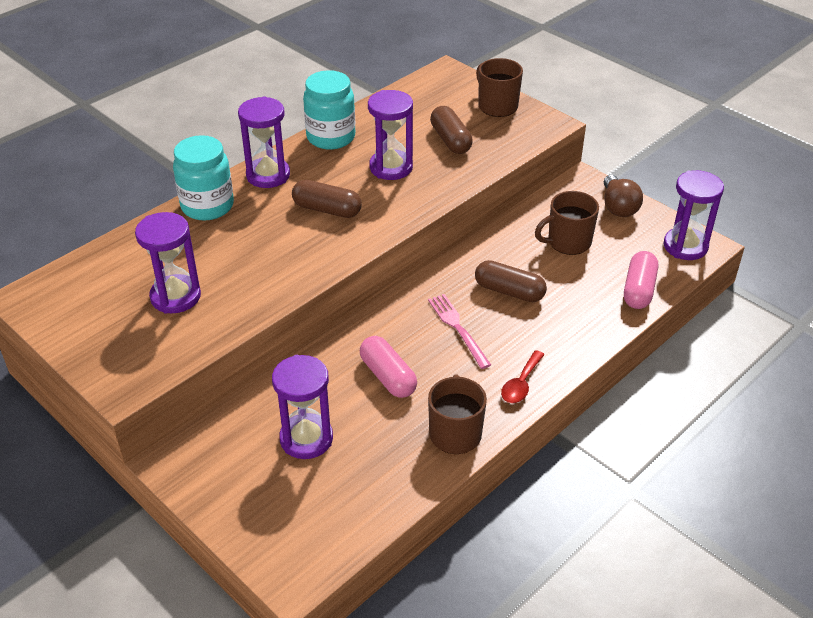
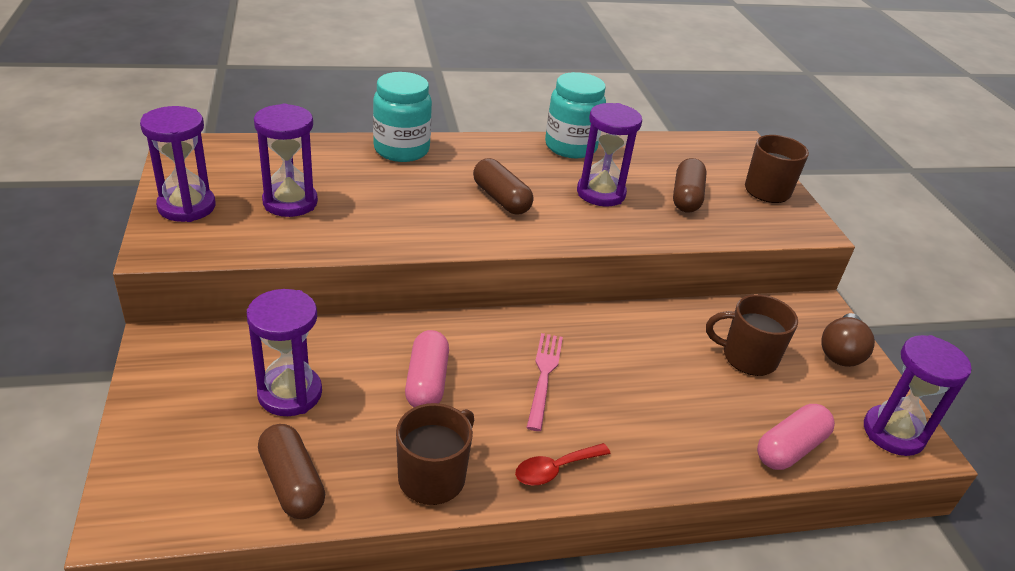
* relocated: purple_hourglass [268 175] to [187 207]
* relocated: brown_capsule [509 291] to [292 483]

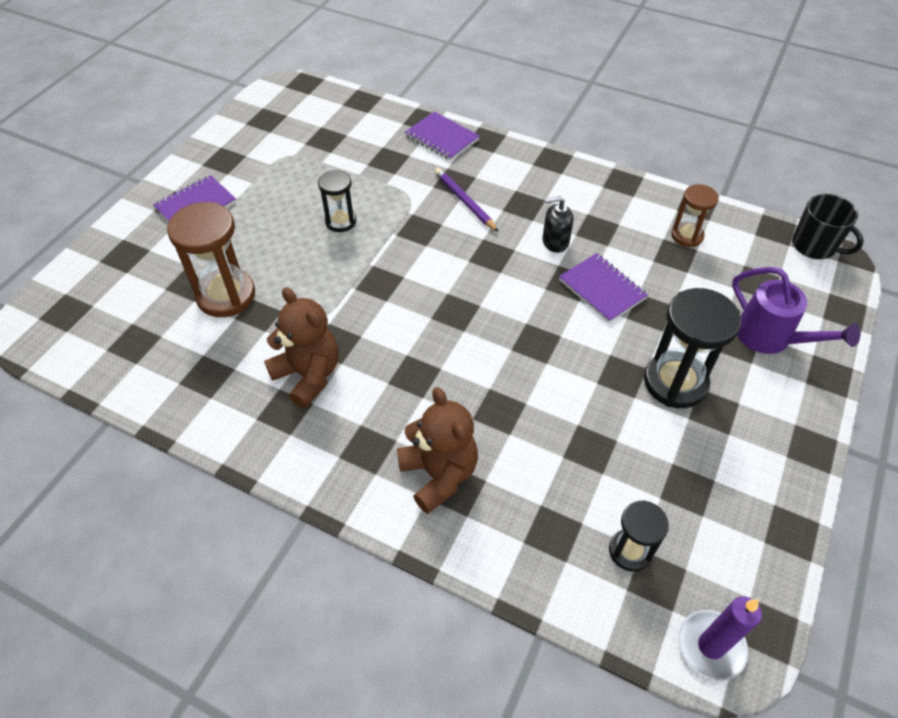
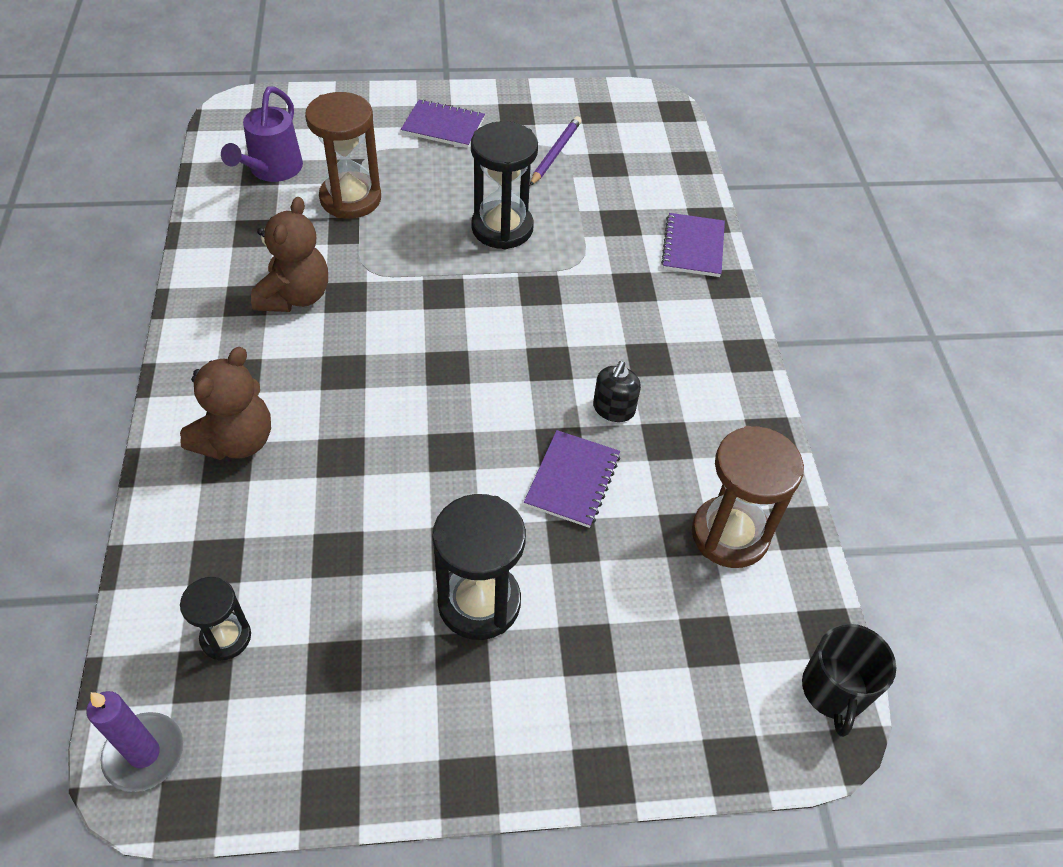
* size: black_hourglass [340 221] = [502 228] x1.72
* relocated: purple_pencil [464 201] to [555 153]
* spun: black_soap_dispenser [555 241] = [613 409] 120 degrees counterclockwise
* size: brown_hourglass [687 236] = [730 534] x1.72
* relocated: purple_watering_can [771 338] to [272 170]

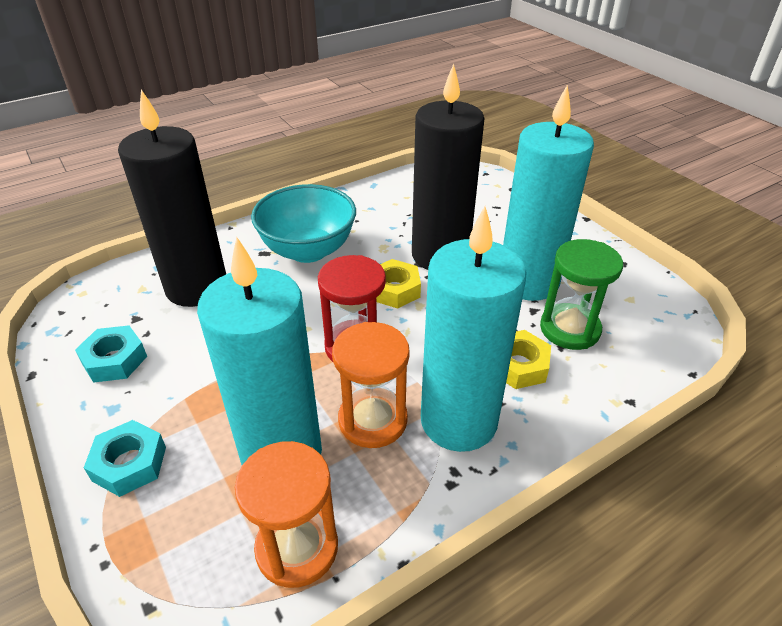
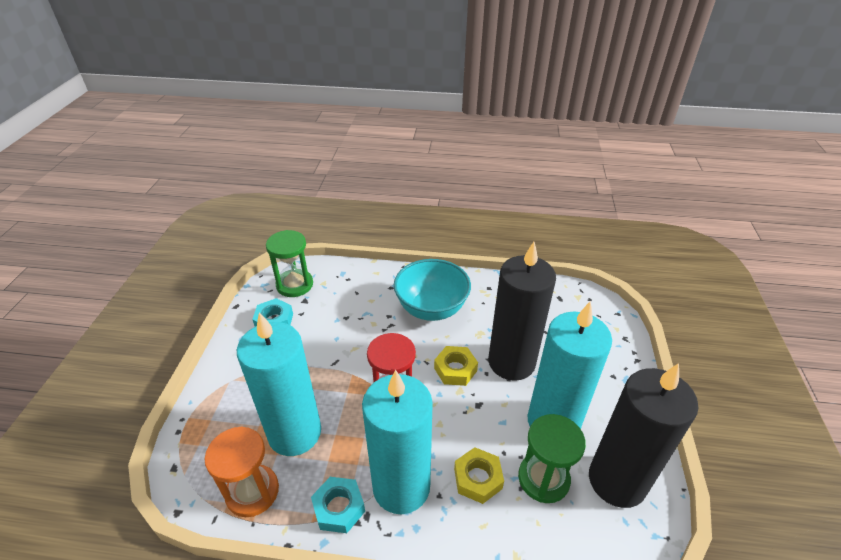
* relocated: turquoise_nut [129 464] to [339 508]
* relocated: black_candle [196 287] to [617 481]
* missing: orange_hourglass [373 420]
* appeared: green_hourglass [295 285]

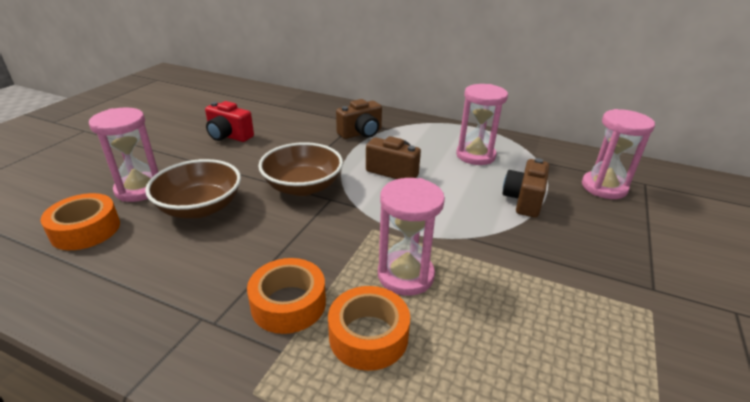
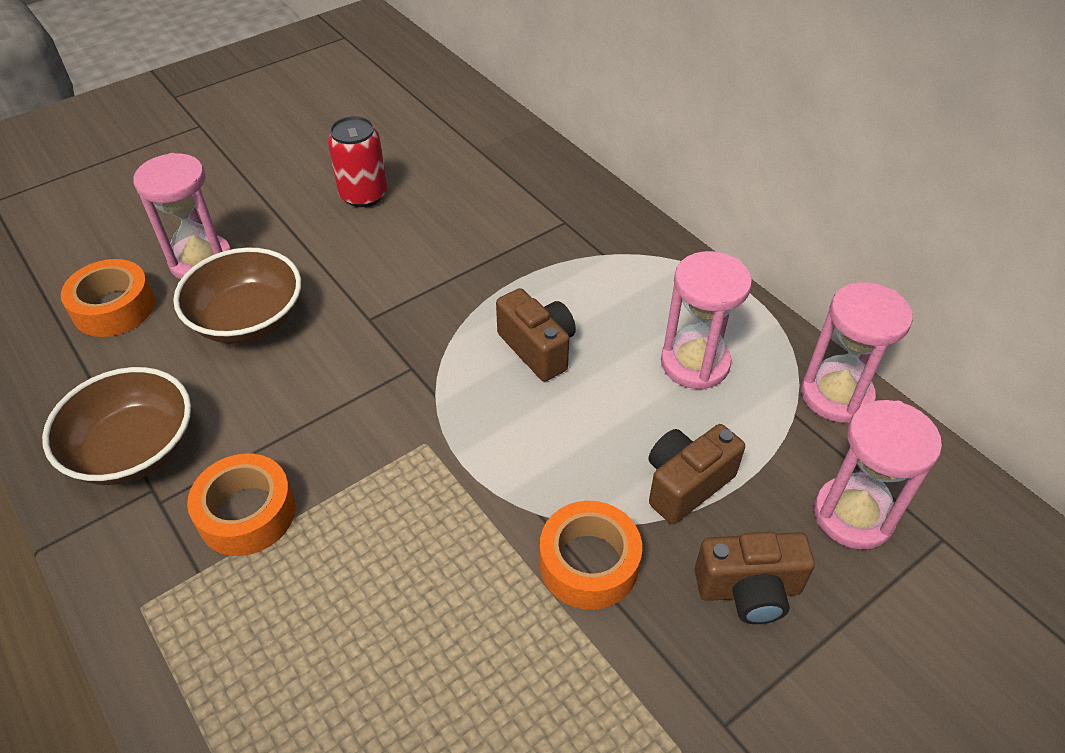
* exchanged: red_camera [229 136] to red_can [363 195]
* relocated: brown_bowl [303 187] to [134 449]
* relocated: orange_tape [368 336] to [589 563]
* relocated: brown_camera [361 133] to [749 590]
* relocated: pink_hourglass [405 275] to [836 395]

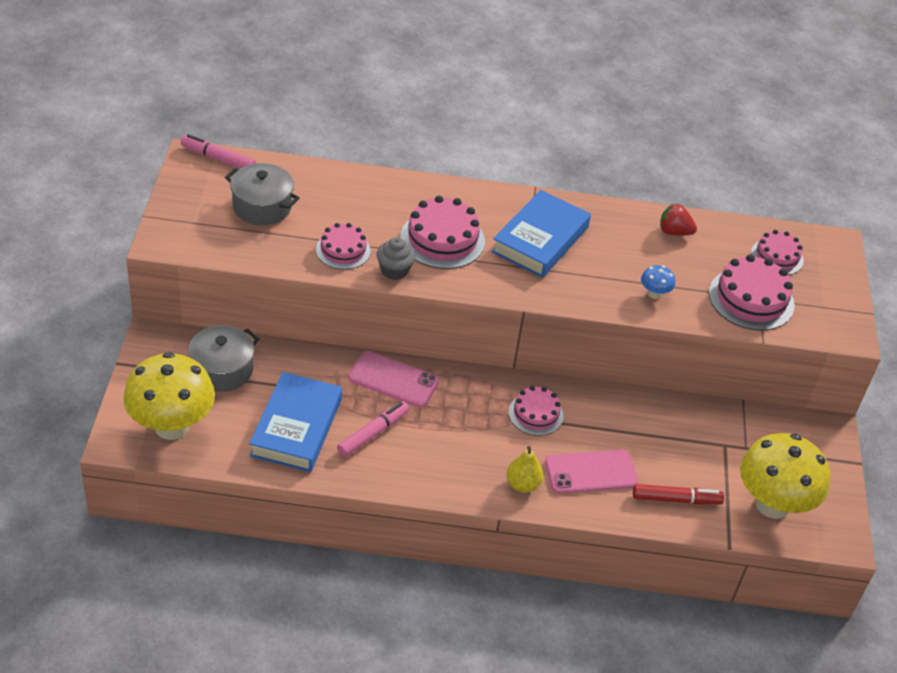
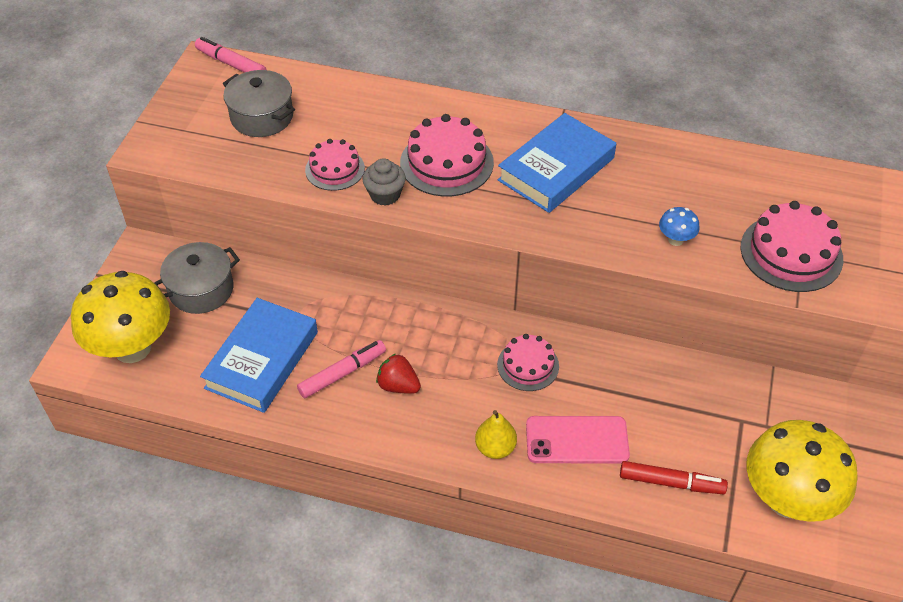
* missing: pink_phone [393 379]
* relocated: red_strawberry [674 232] to [398 386]
* missing: pink_cake [777 257]

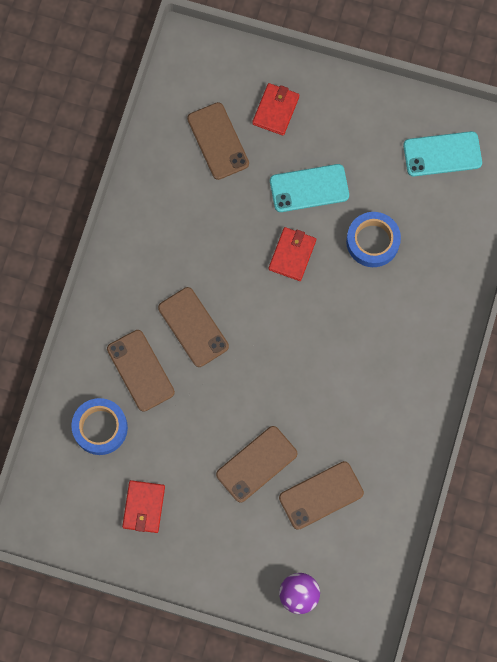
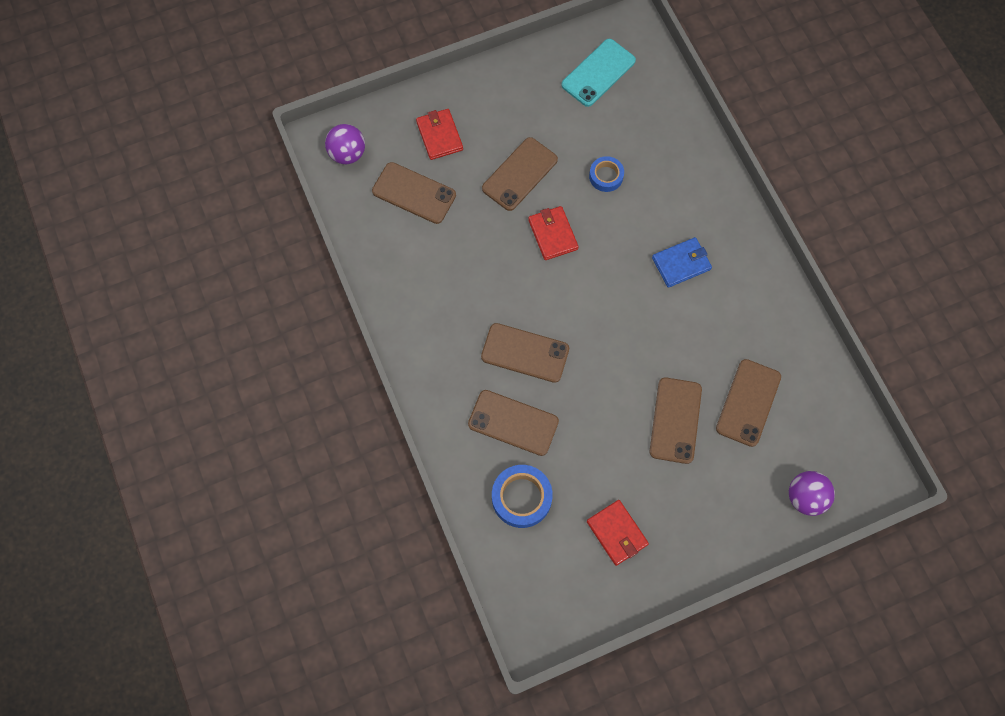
* colour: turquoise_phone [309 188] to brown_phone [520 174]
* size: blue_tape [372 241] = [606 176] x0.63
* appeared: purple_ball [347 154]
* appeared: blue_wallet [681 264]

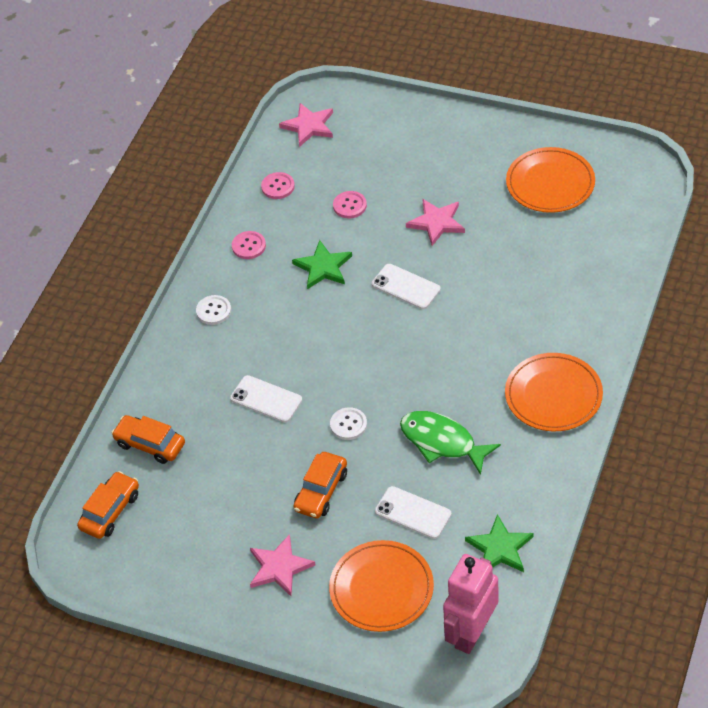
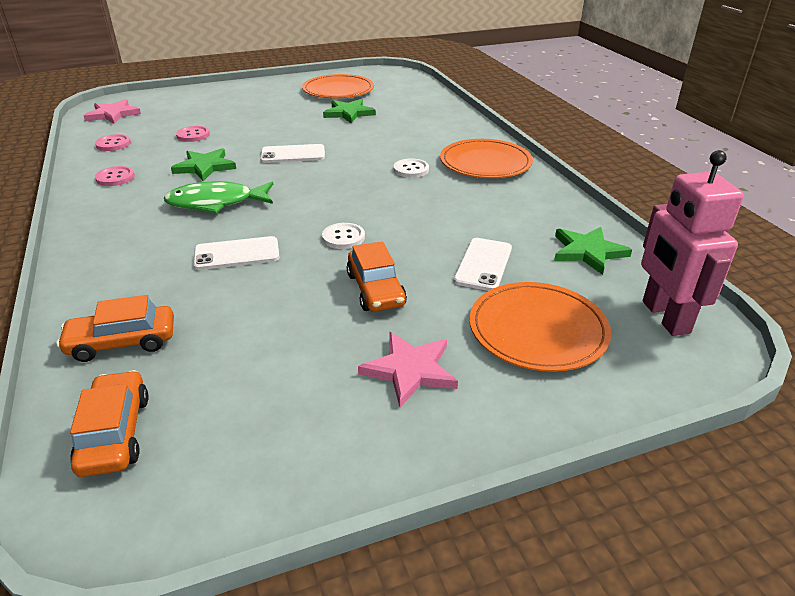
* relocated: white_button [213 311] to [411 169]
* spun: white_phone [413 513] = [483 264] 60 degrees counterclockwise
* relocated: green_fish [442 442] to [216 203]
* missing: pink_star [436 223]
* appeared: green_star [349 113]

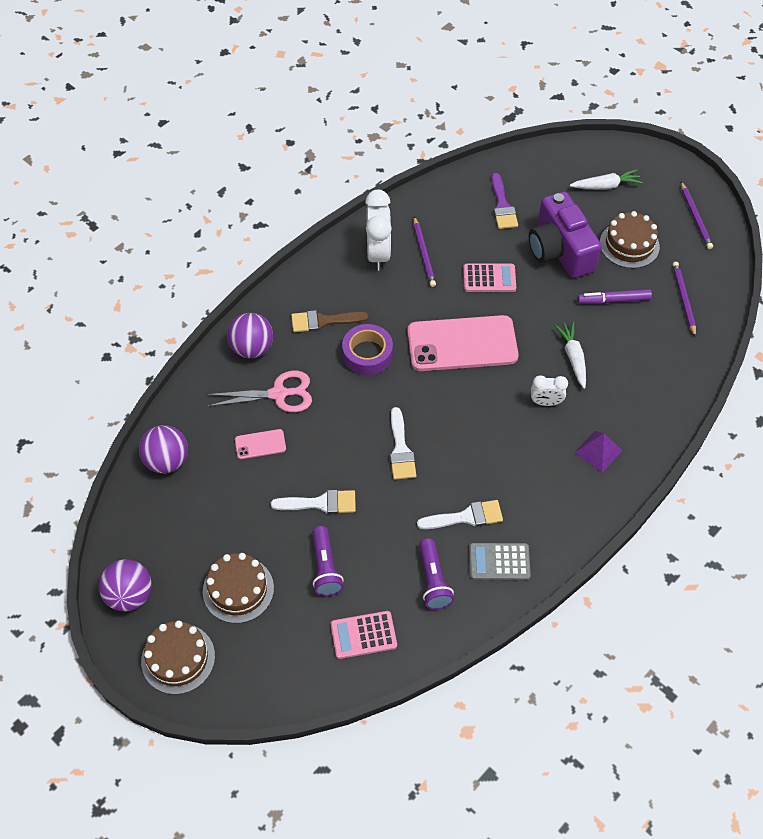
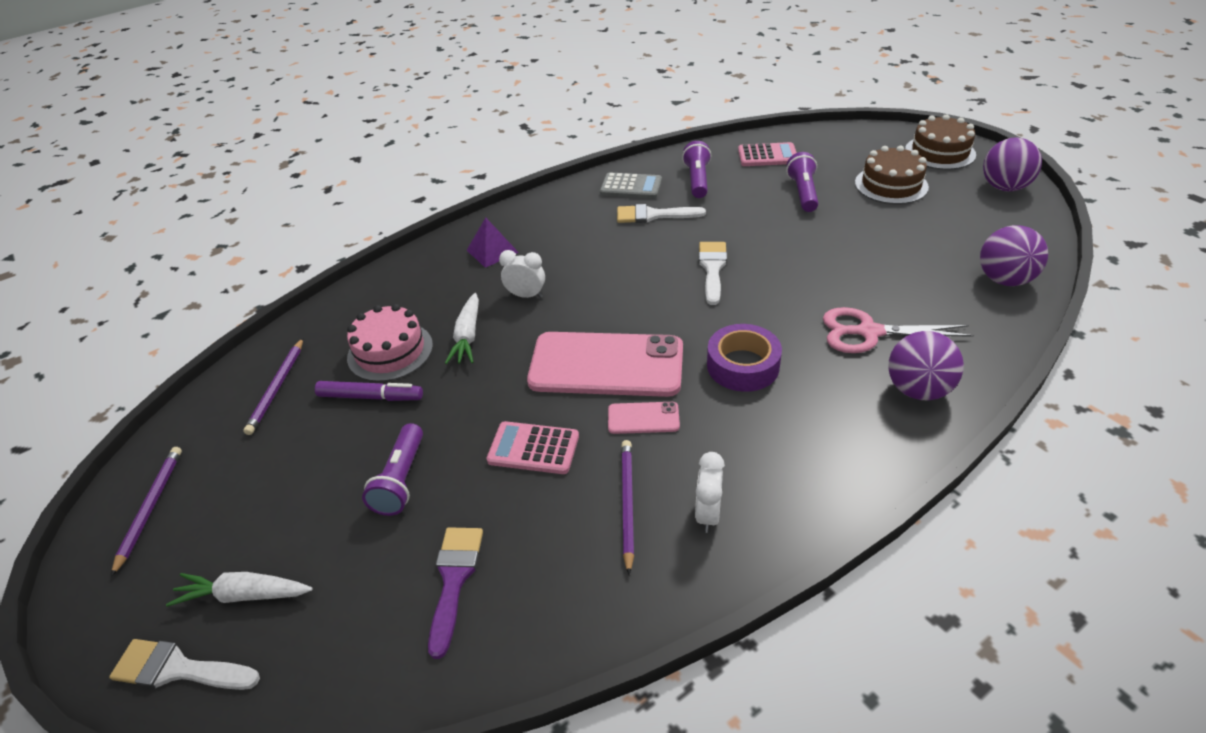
* relocated: pink_phone [260 444] to [643 418]
* relocated: white_brush [320 503] to [178 669]
* missing: brown_brush [323 321]
* size: white_clock [378 254] = [708 514] x0.56
* exchanged: purple_camera [560 250] to purple_flashlight [401 480]
* missing: brown_cake [629 245]
* appeared: pink_cake [390 351]

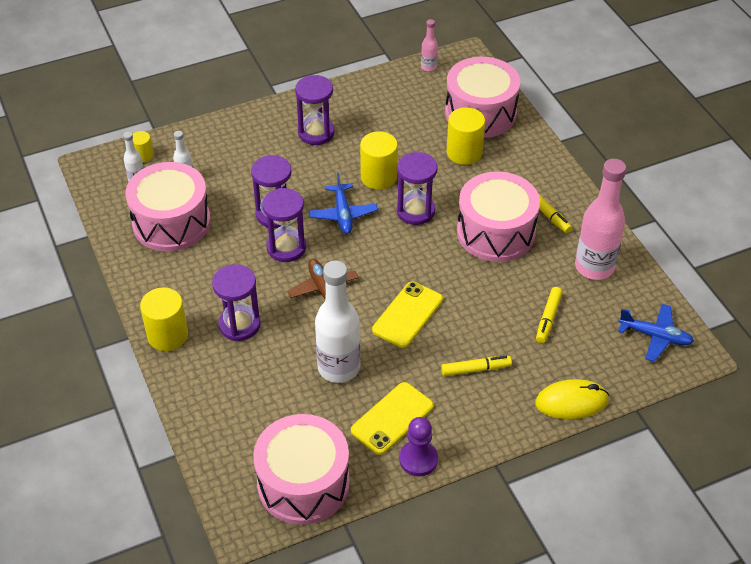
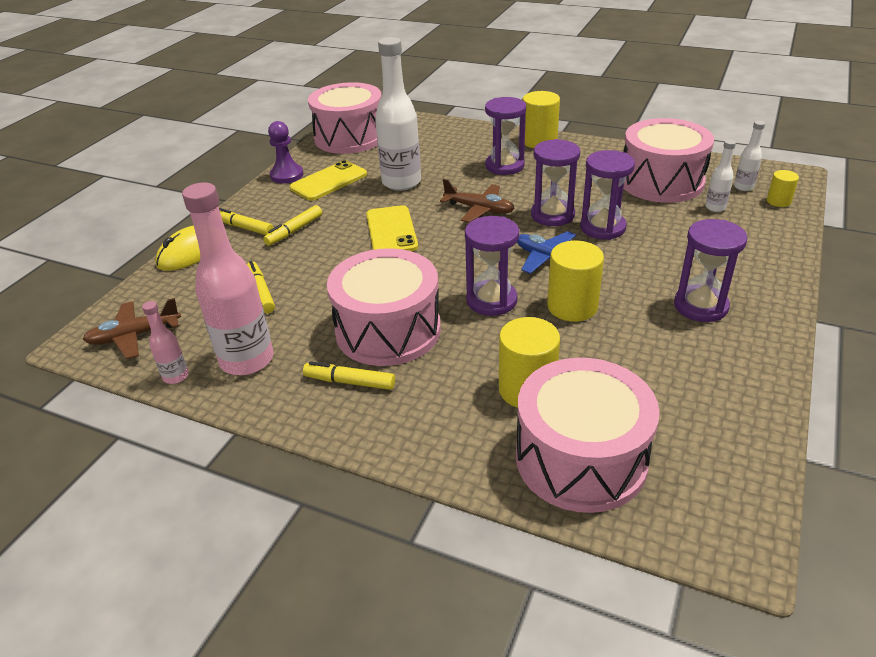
* spun: yellow_phone [392 418] = [329 181] 45 degrees clockwise
* relocated: pink_bottle [428 67] to [176 376]
* colour: blue_plane [655 336] to brown_plane [134 336]
* appeared: yellow_marker [244 227]

